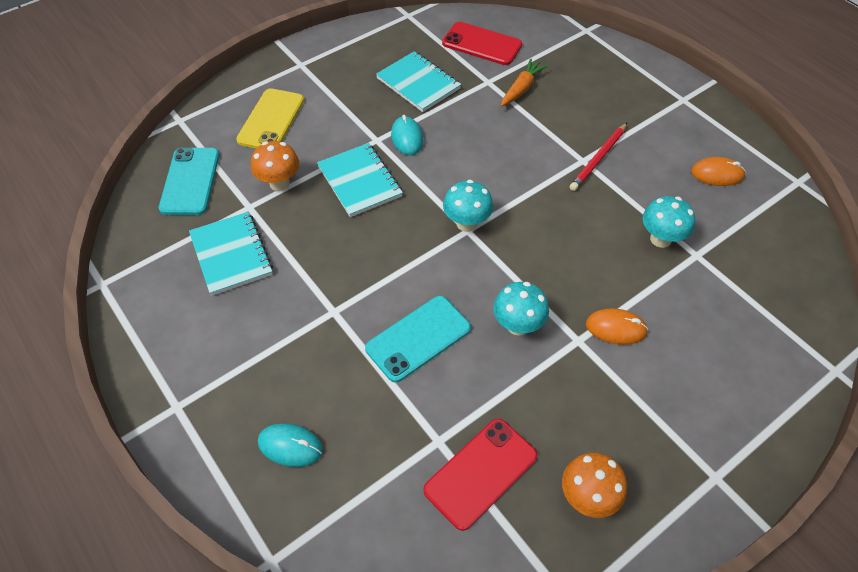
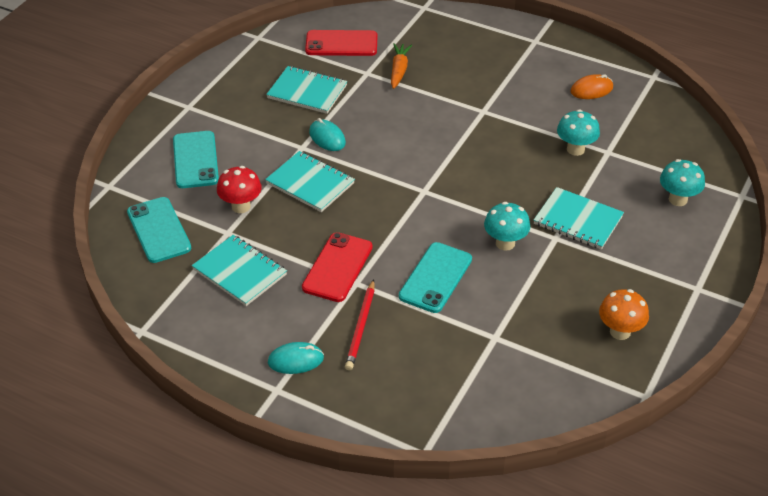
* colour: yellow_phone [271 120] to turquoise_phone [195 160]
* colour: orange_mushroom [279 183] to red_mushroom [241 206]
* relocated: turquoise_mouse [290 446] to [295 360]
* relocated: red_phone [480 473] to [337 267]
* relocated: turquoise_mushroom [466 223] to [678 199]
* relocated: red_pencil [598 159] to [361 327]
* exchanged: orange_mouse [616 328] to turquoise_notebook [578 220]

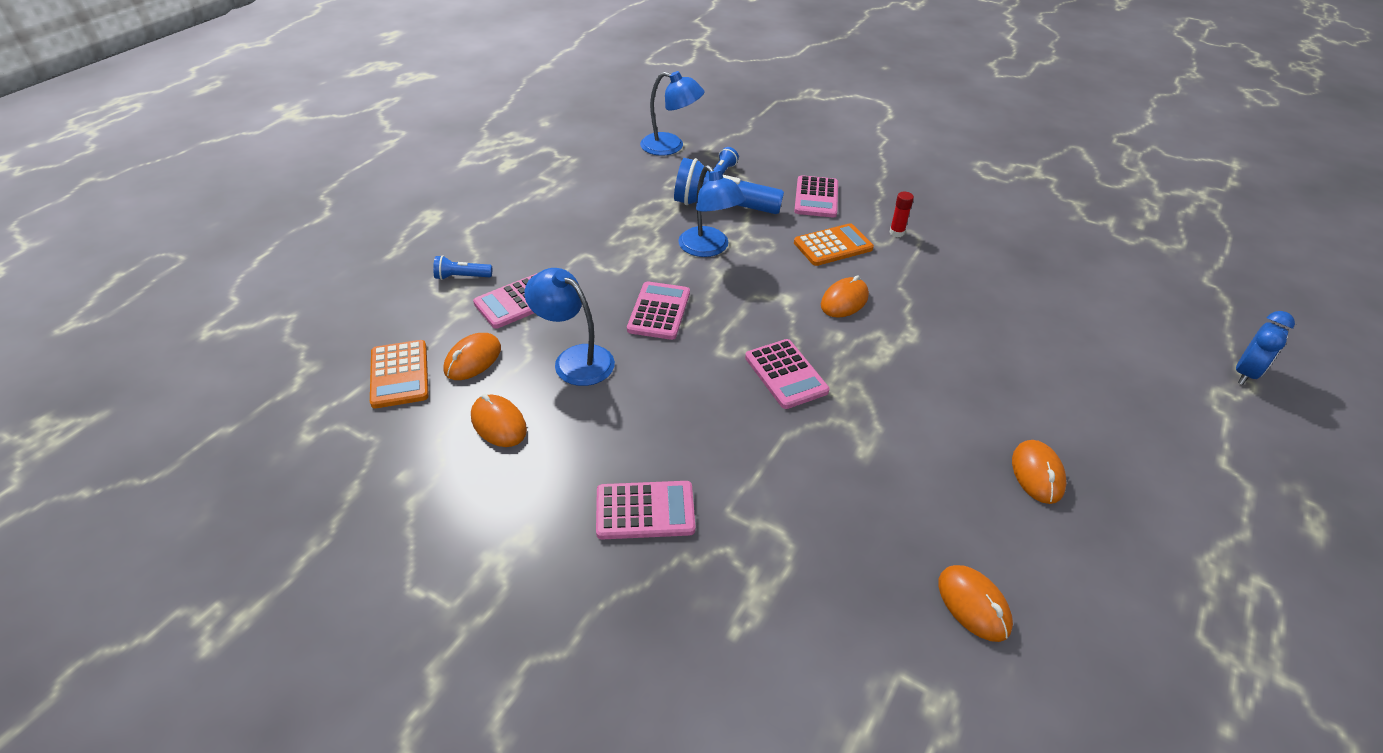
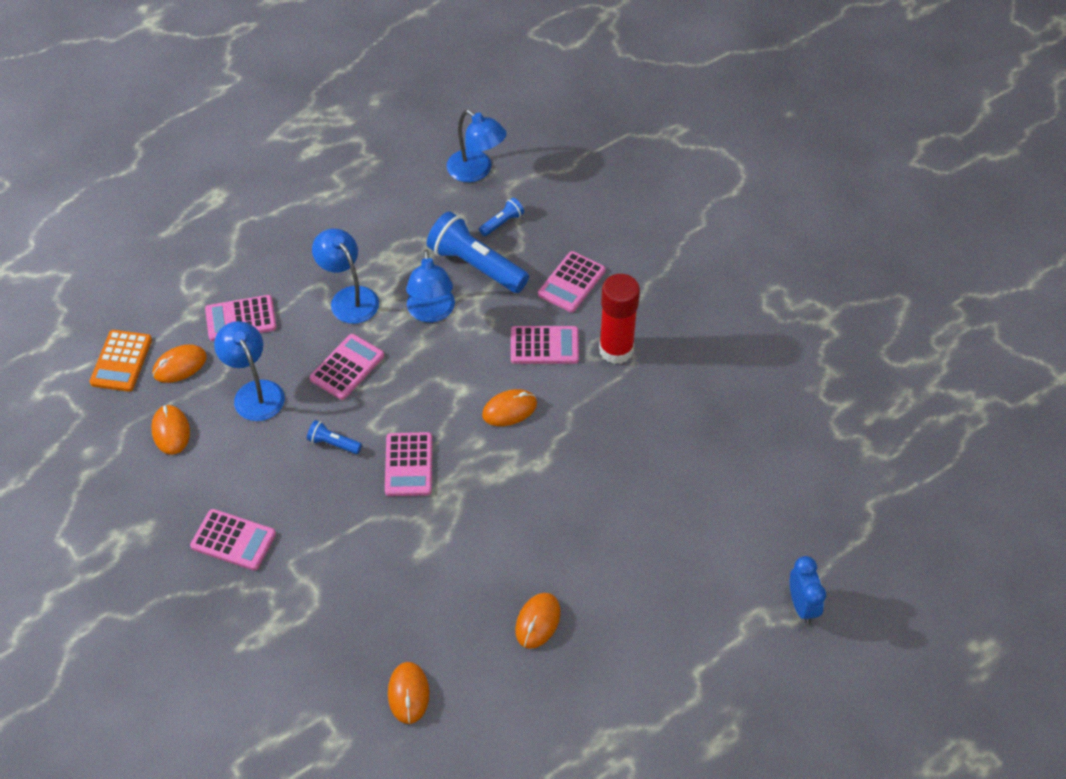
* relocated: blue_flashlight [462 277] to [333 443]
* colour: orange_calculator [833 246] to pink_calculator [544 346]
* size: red_glue_stick [896 232] = [616 350] x2.30
* spun: blue_clock [1245 373] = [802 605] 75 degrees counterclockwise
* appeared: blue_lamp [349 298]

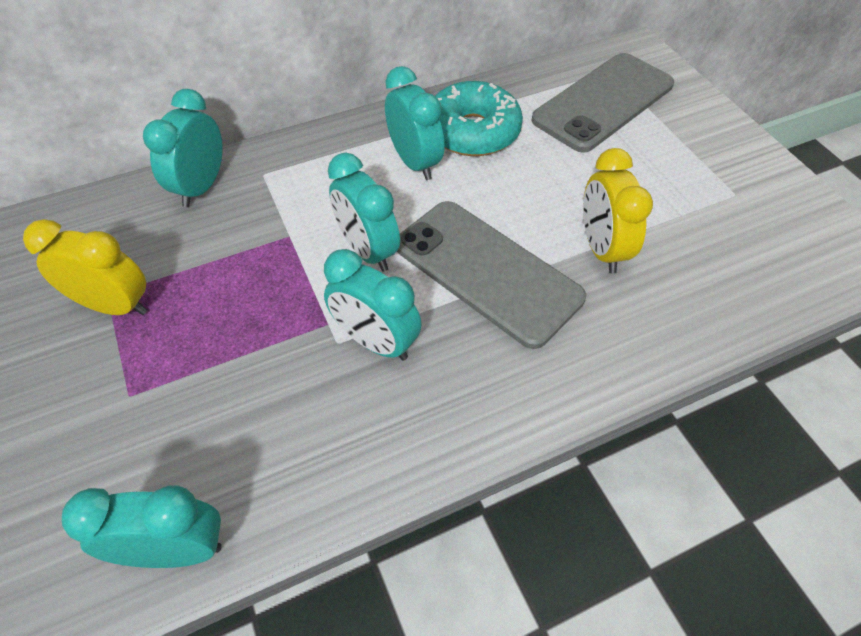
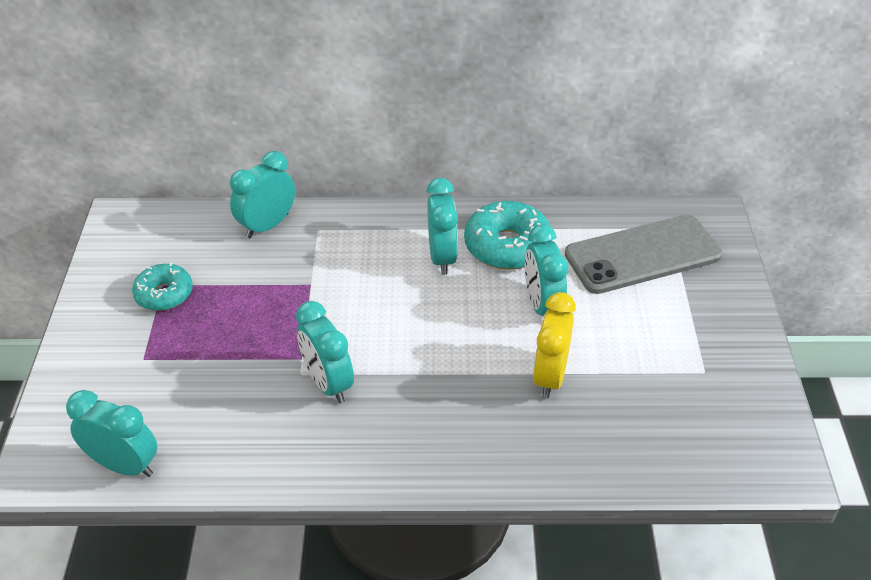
* exchanged: yellow_clock [115 305] to turquoise_donut [164 294]
* relocated: turquoise_clock [367 251] to [542 306]
* missing: grey_phone [487 271]

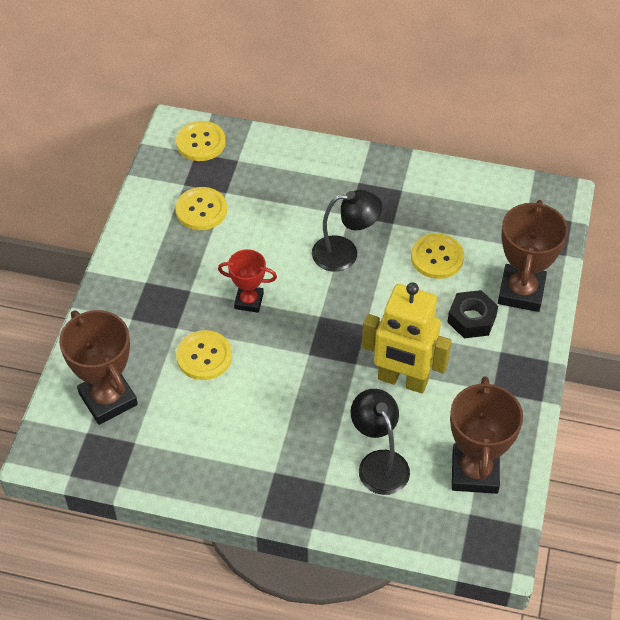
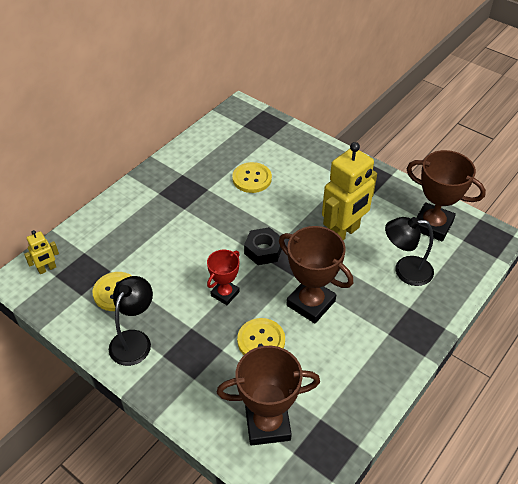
* exchanged: yellow_button [200 142] to yellow_robot [47 269]
* relocated: black_lamp [345 253] to [134 340]
* relocated: black_nut [471 319] to [263 250]
* relocated: brown_trophy [521 292] to [310 303]

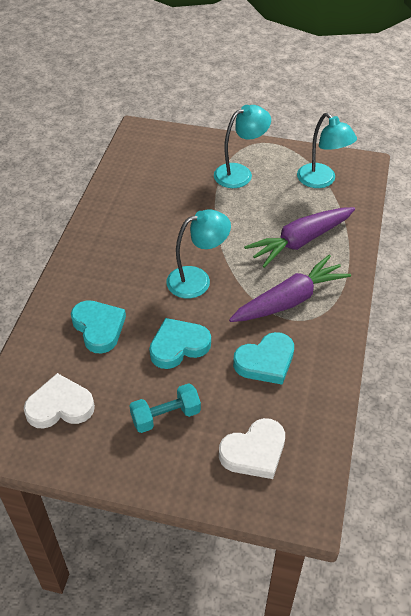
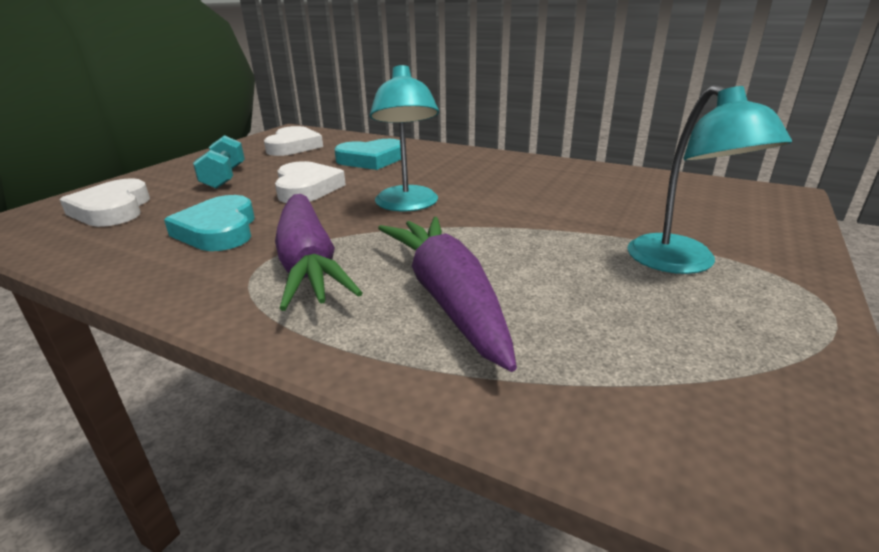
* colour: turquoise_heart [178 346] to white_heart [306 188]
* missing: turquoise_lamp [321 181]

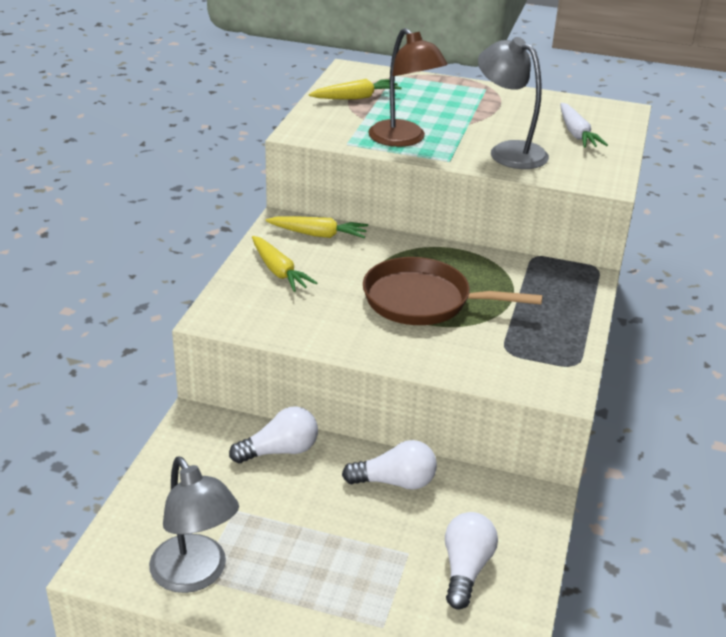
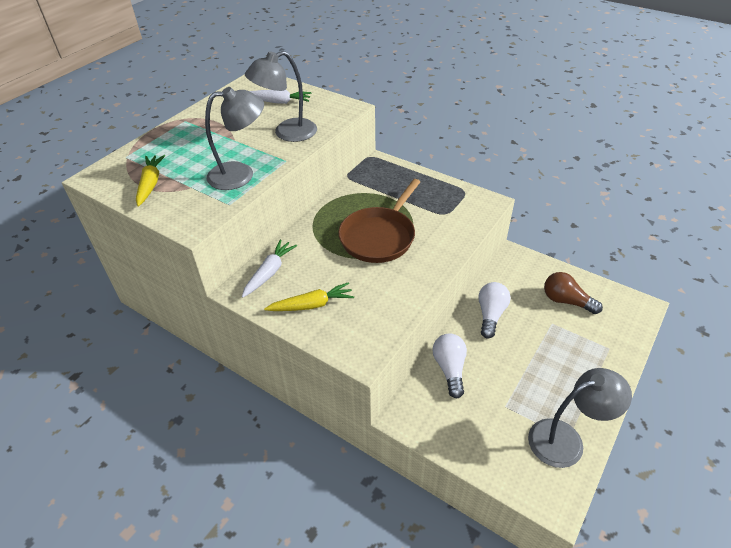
* colour: yellow_carrot [318 234] to white_carrot [269 272]
* colour: brown_lamp [403 139] to grey_lamp [240 174]
* colour: white_light_bulb [465 569] to brown_light_bulb [566 301]

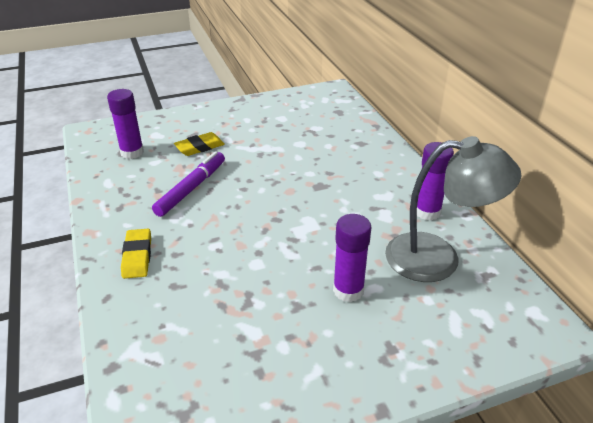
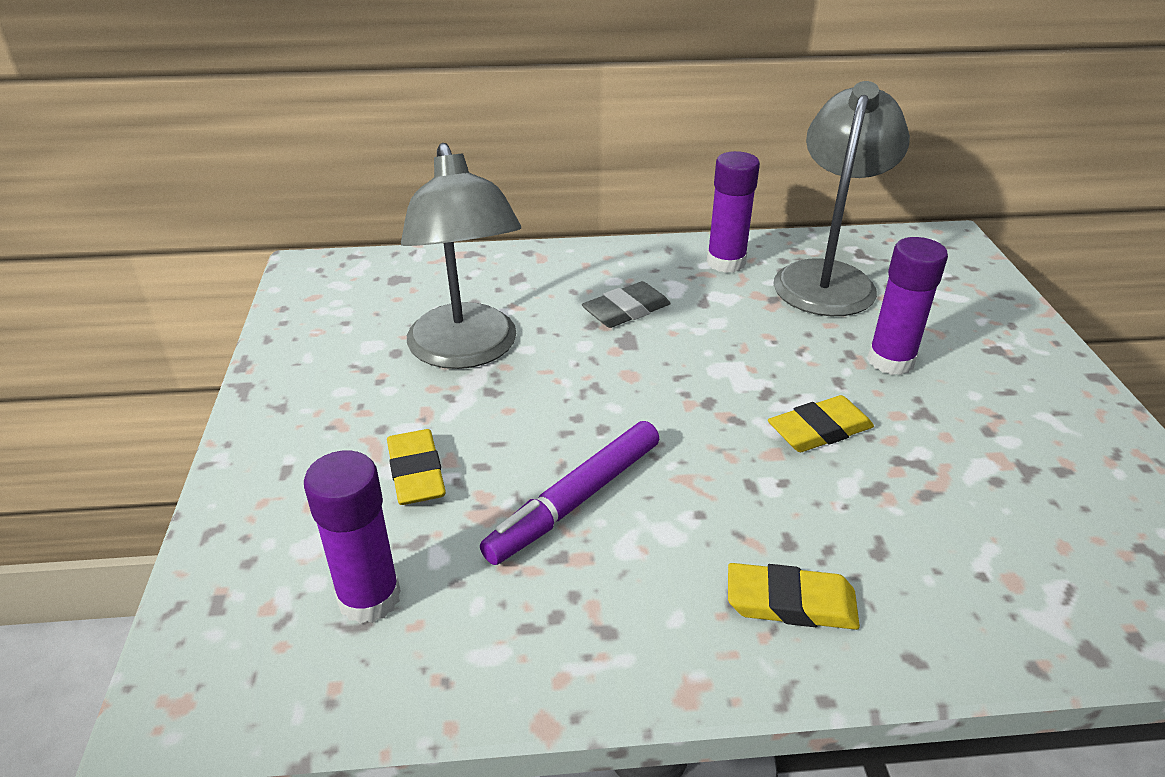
* spun: purple_marker [191 188] = [575 501] 90 degrees counterclockwise
* appeared: grey_lamp [467 351]
* appeared: grey_eraser [626 310]
* appeared: yellow_eraser [819 430]

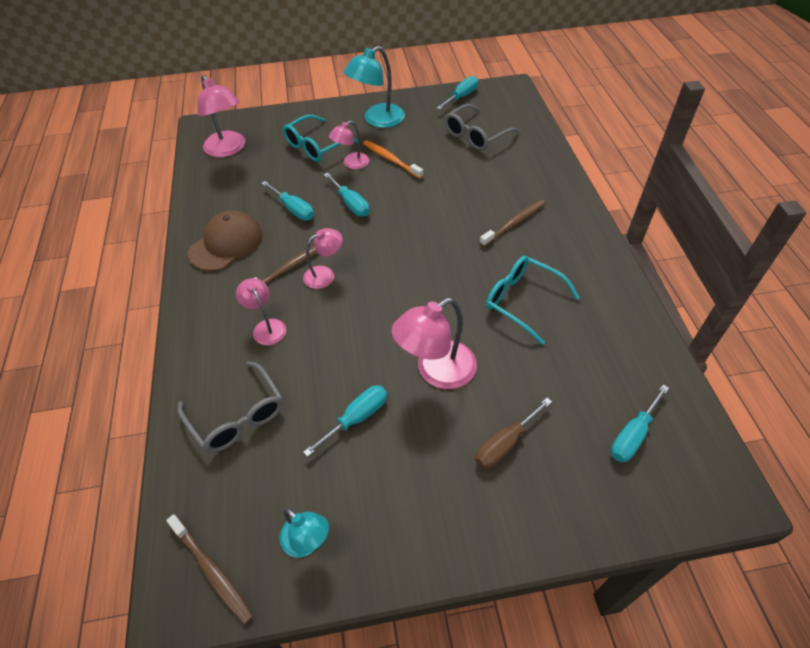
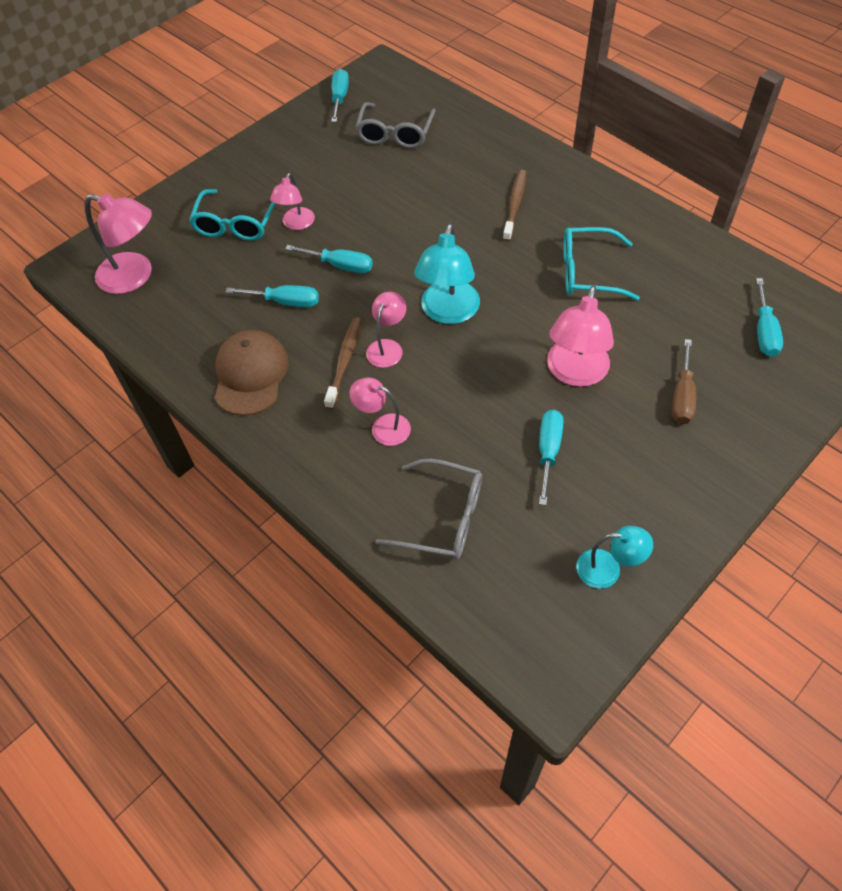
* missing: brown_toothbrush [212 572]
* relocated: turquoise_lamp [377 120] to [448 312]
* missing: orange_toothbrush [391 159]

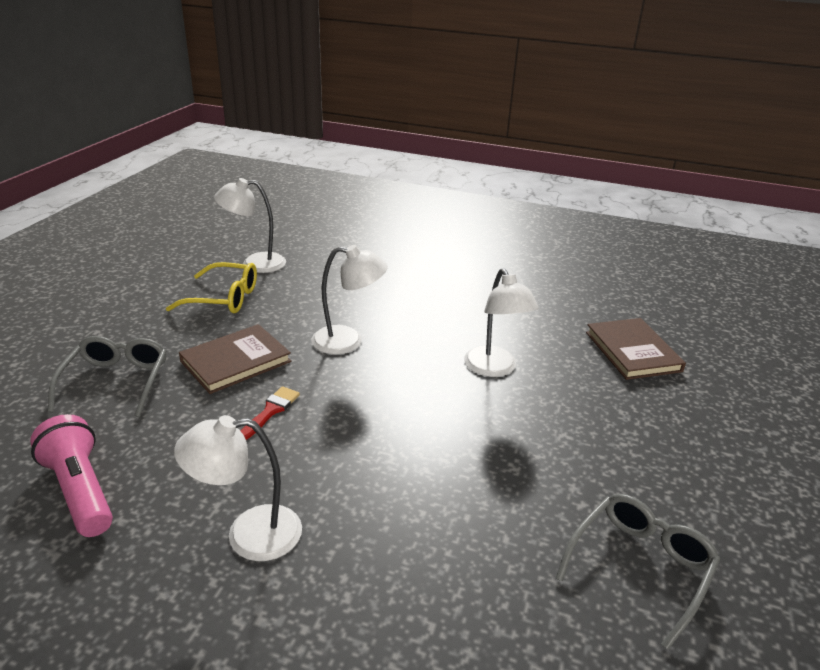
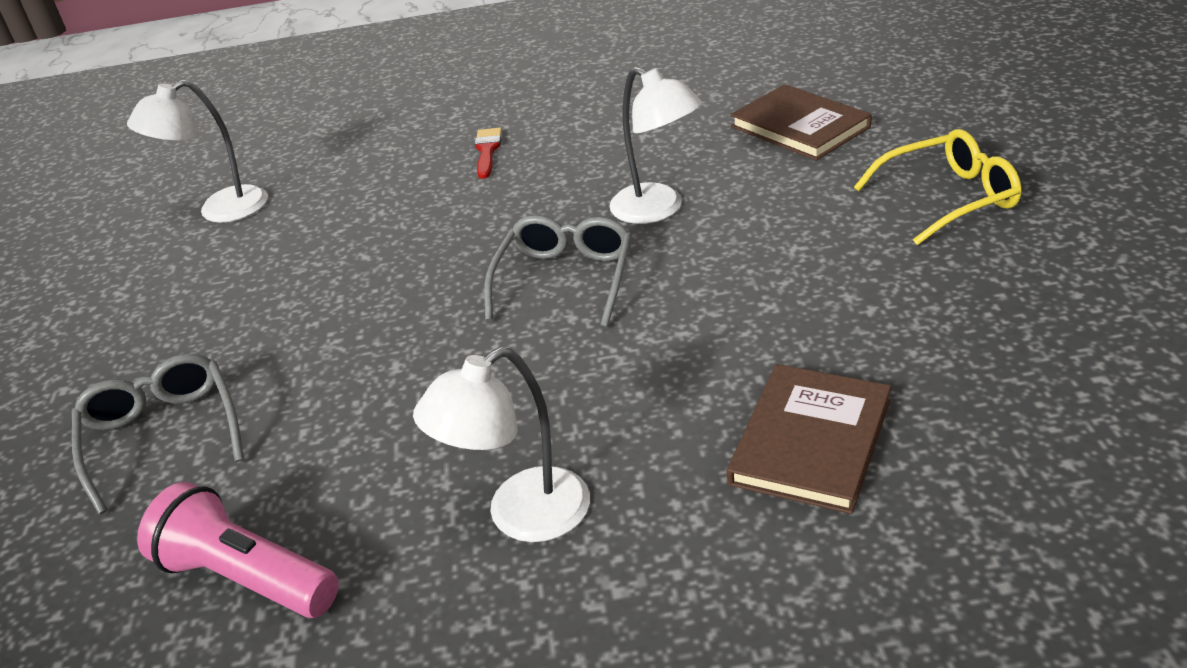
* relocated: yellow_glasses [224 298] to [948 198]
* relocated: brown_book [236 361] to [811 441]
* relocated: red_brush [271 411] to [487 151]
* missing: white_lamp [348 341]
* relocated: grey_glasses [639 567] to [565 280]

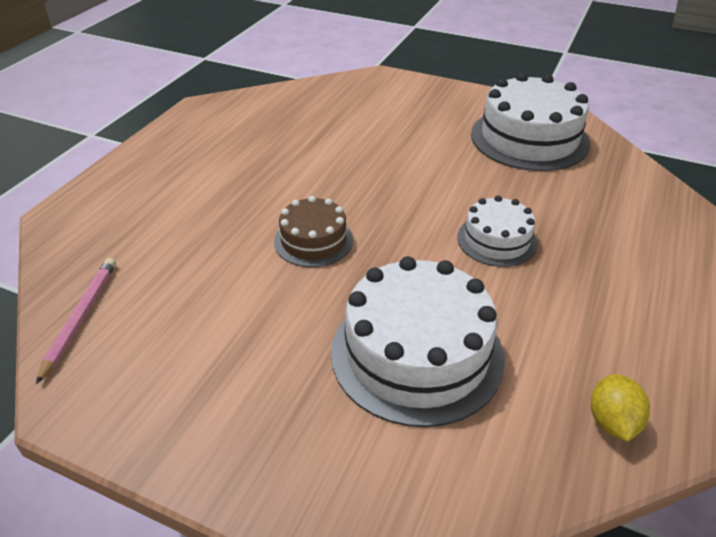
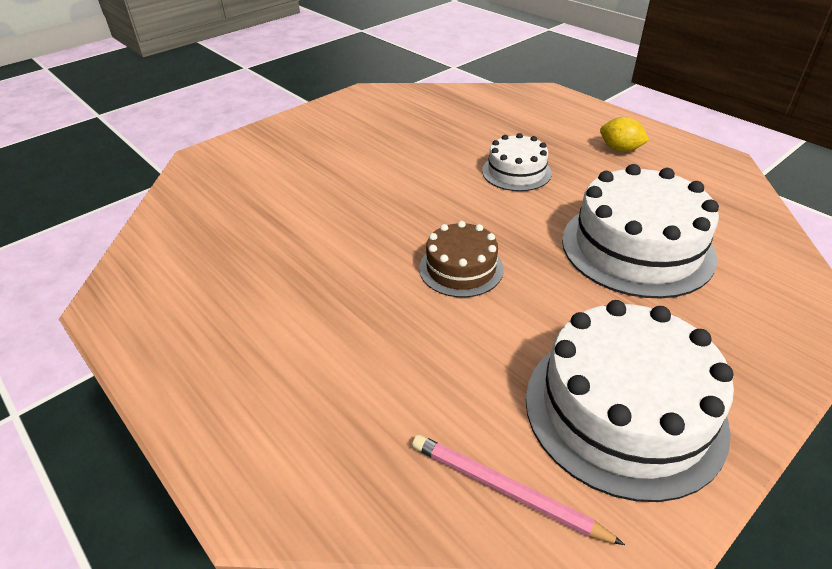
* relocated: white_cake [529 138] to [624 410]
* relocated: yellow_lemon [612 422] to [620 149]

